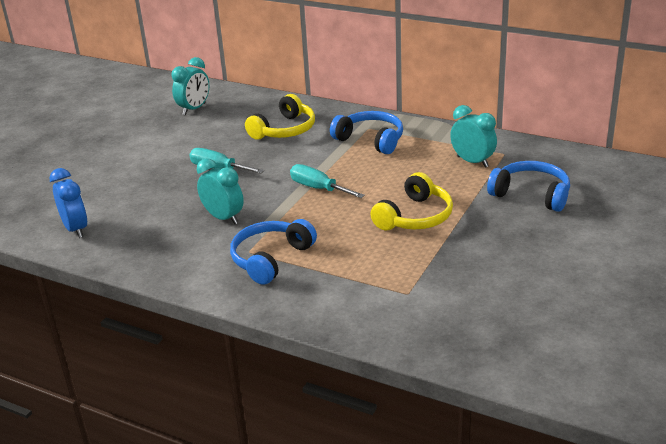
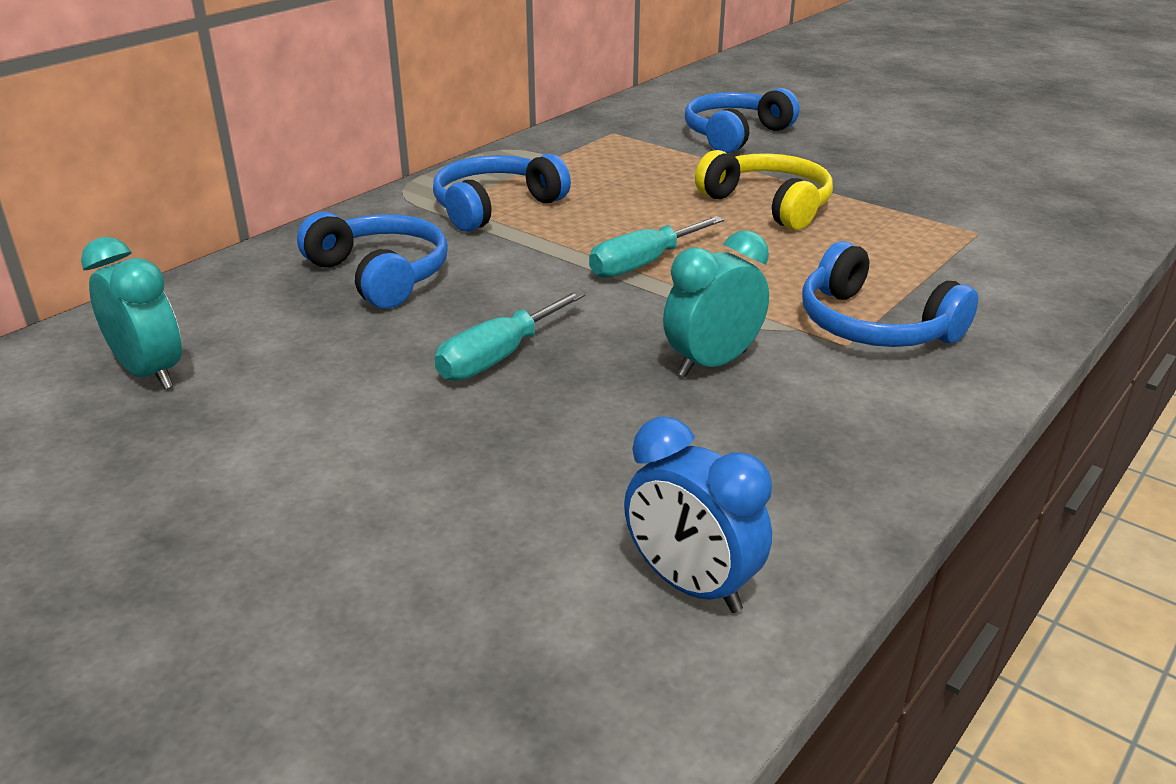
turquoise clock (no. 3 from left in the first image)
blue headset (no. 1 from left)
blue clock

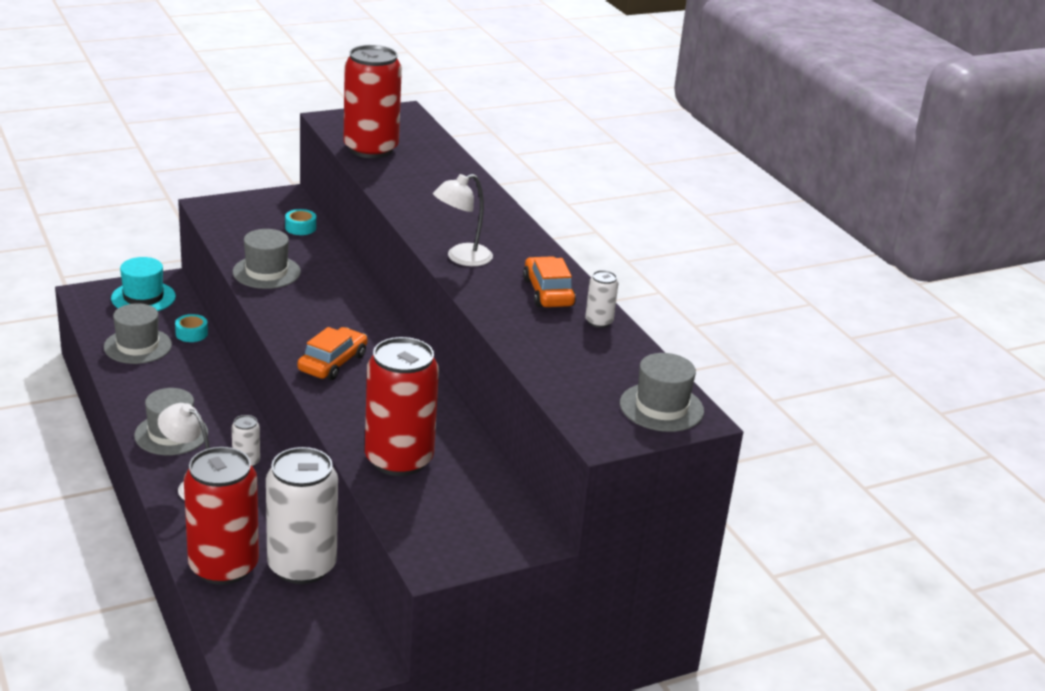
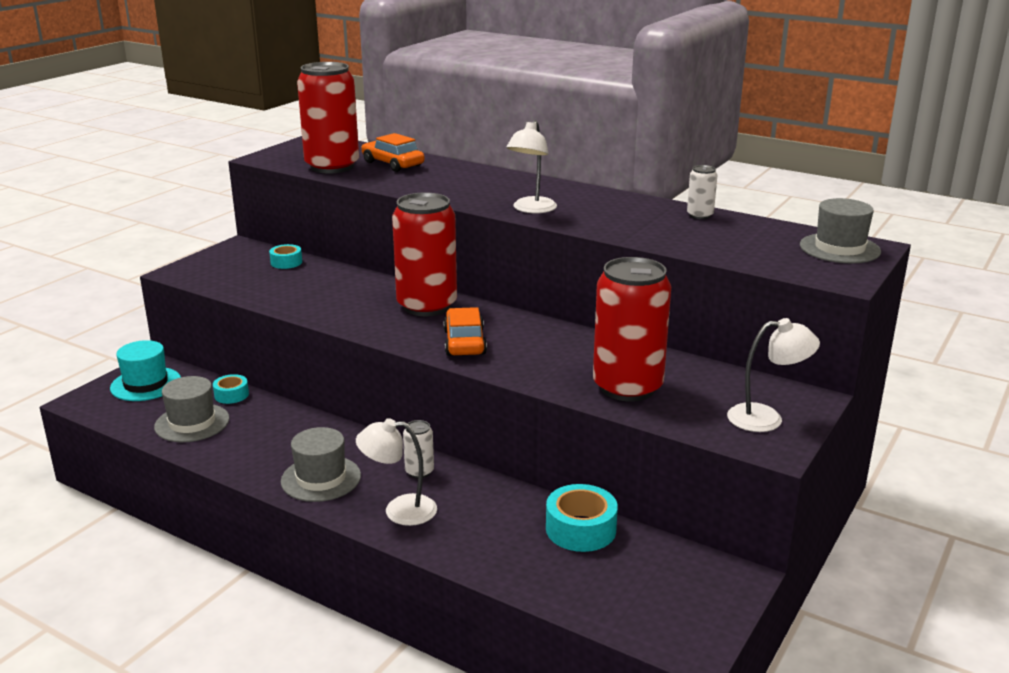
ash-grey hat (no. 3 from left in the first image)
white reading lamp (no. 3 from left)
crimson tin (no. 2 from left)
bright orange toy car (no. 1 from left)
turquoise roll of tape (no. 3 from left)

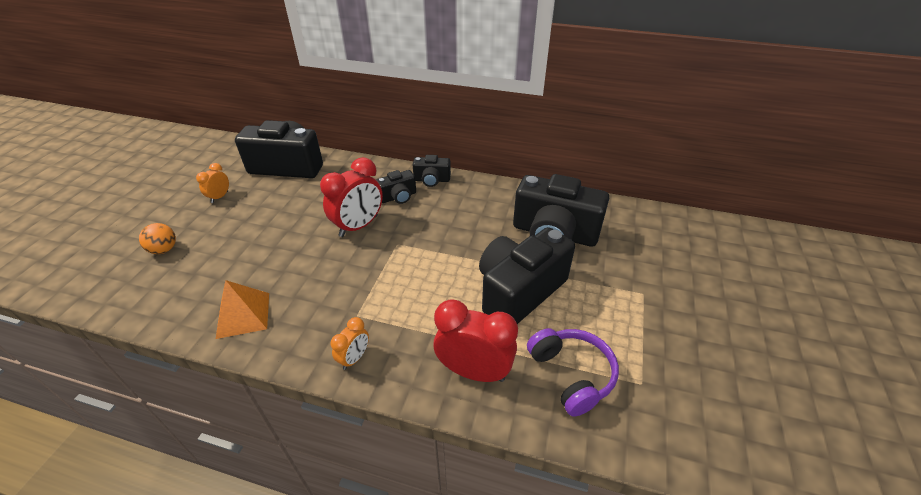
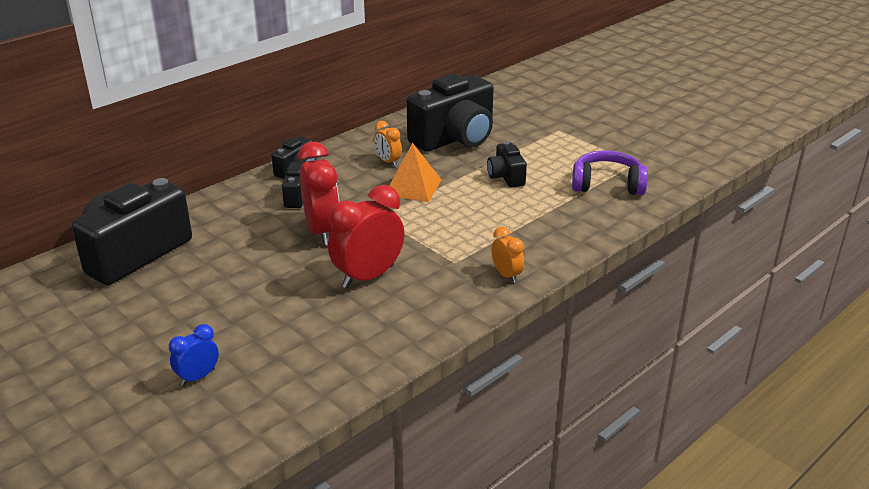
bright orange clock (no. 1 from left)
bright orange solid pyramid
crimson clock (no. 2 from left)
blue clock
ebony photo camera (no. 5 from left)

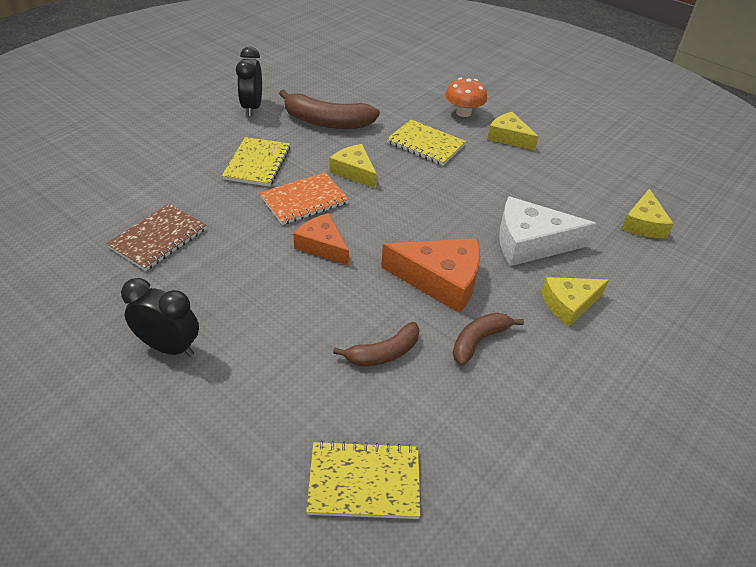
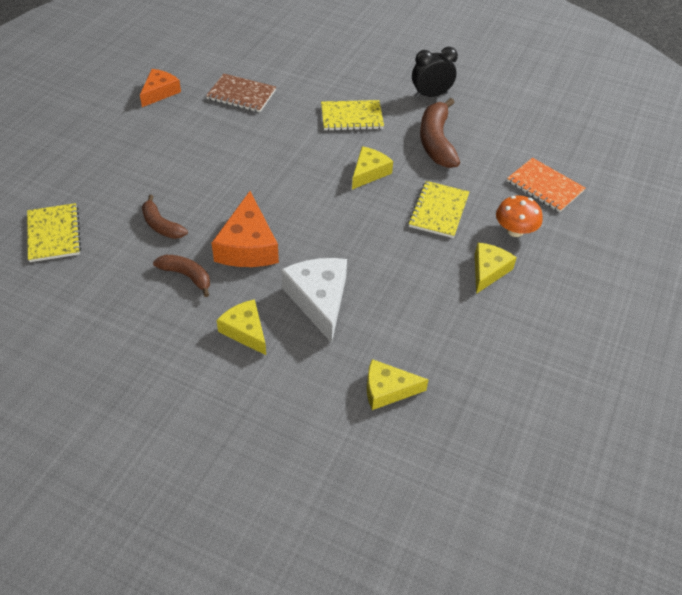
ebony clock (no. 1 from left in the first image)
bright orange notebook
bright orange piece of cheese (no. 1 from left)

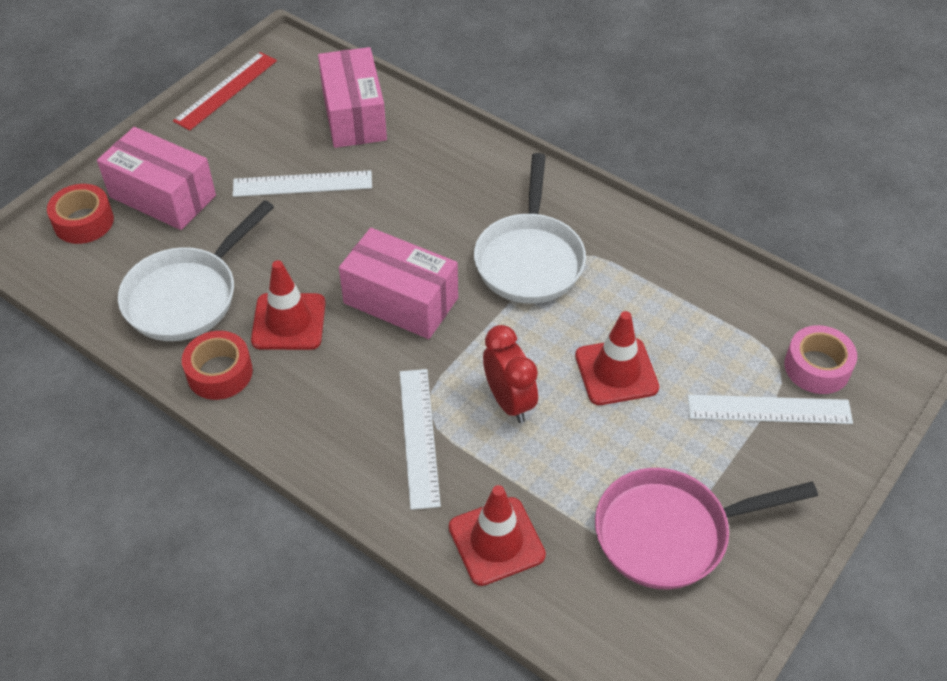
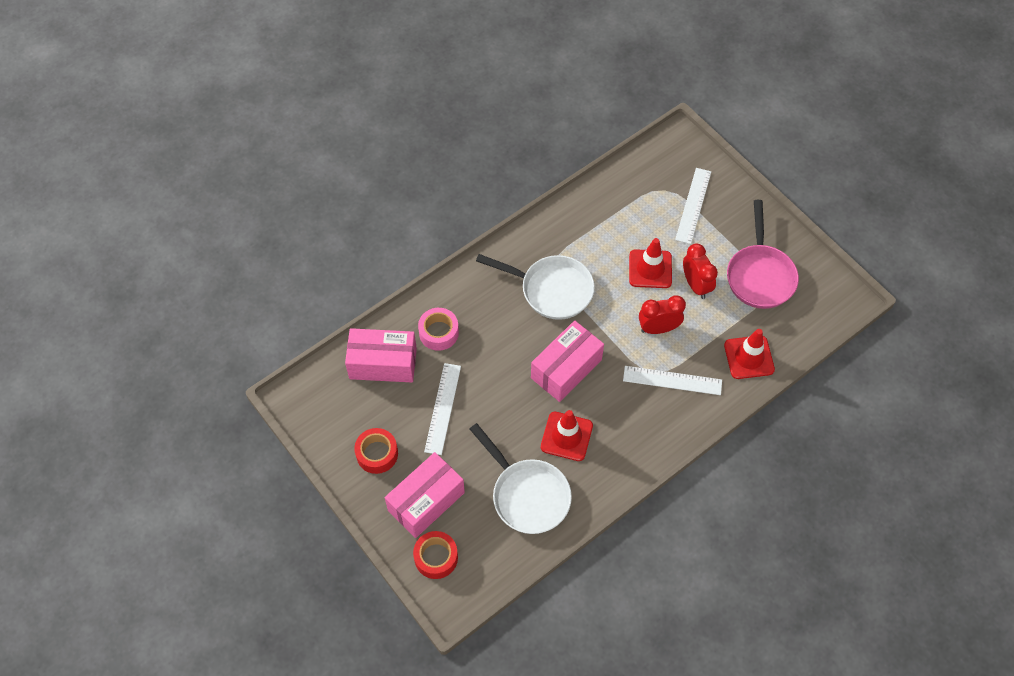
crimson ruler
crimson clock (no. 2 from left)
crimson roll of tape (no. 1 from left)
rosy roll of tape

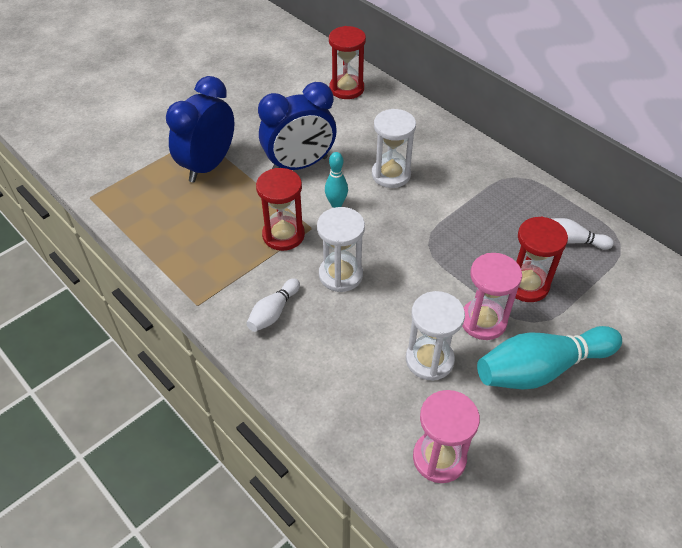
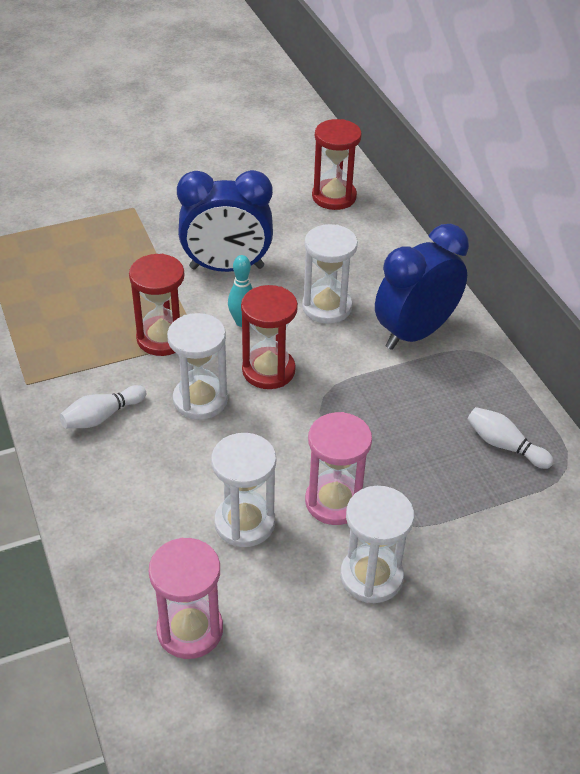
blue clock (no. 2 from left)
crimson hourglass (no. 2 from left)
white hourglass (no. 4 from left)

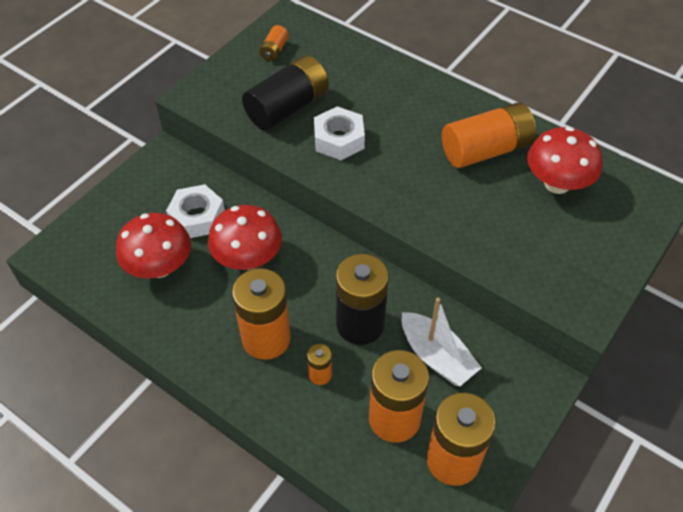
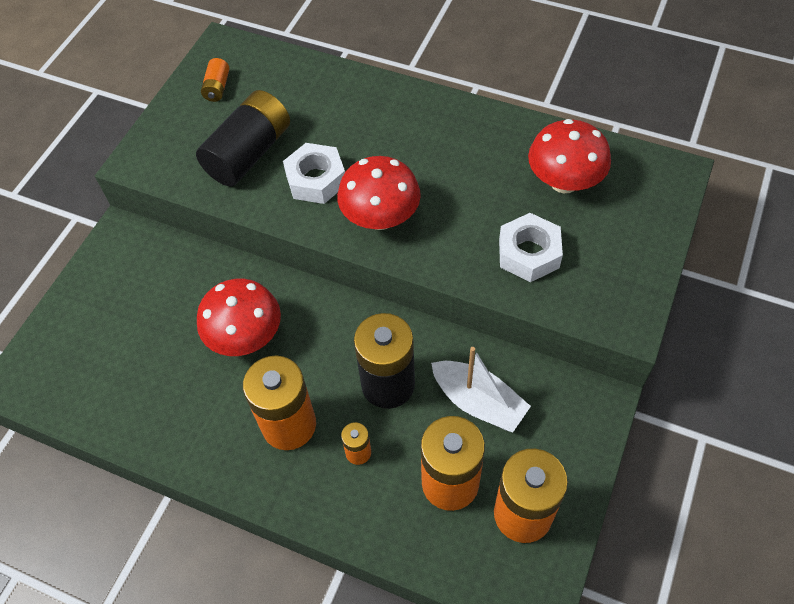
bright orange battery (no. 6 from left in the first image)
crimson fungus (no. 2 from left)
white nut (no. 2 from left)

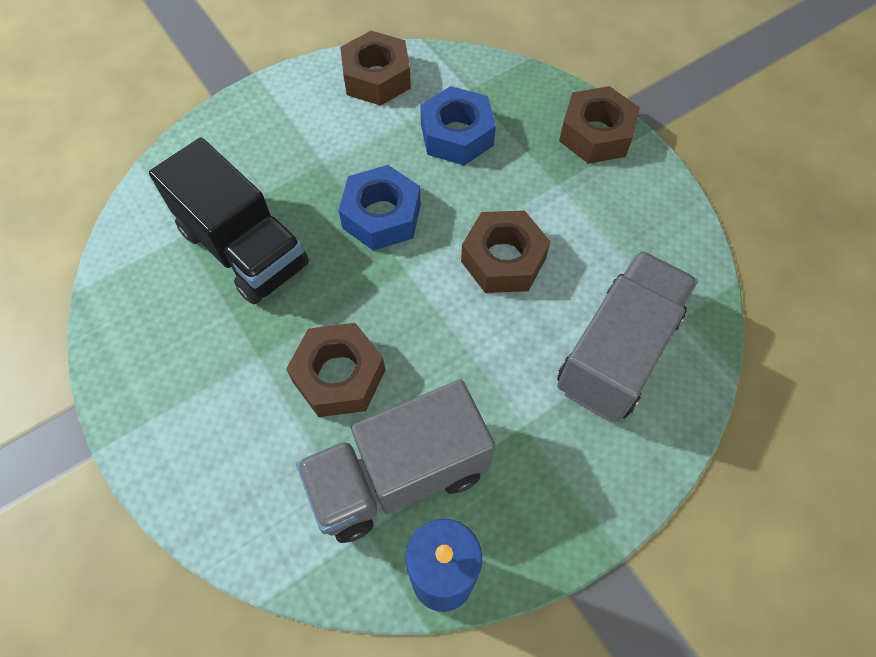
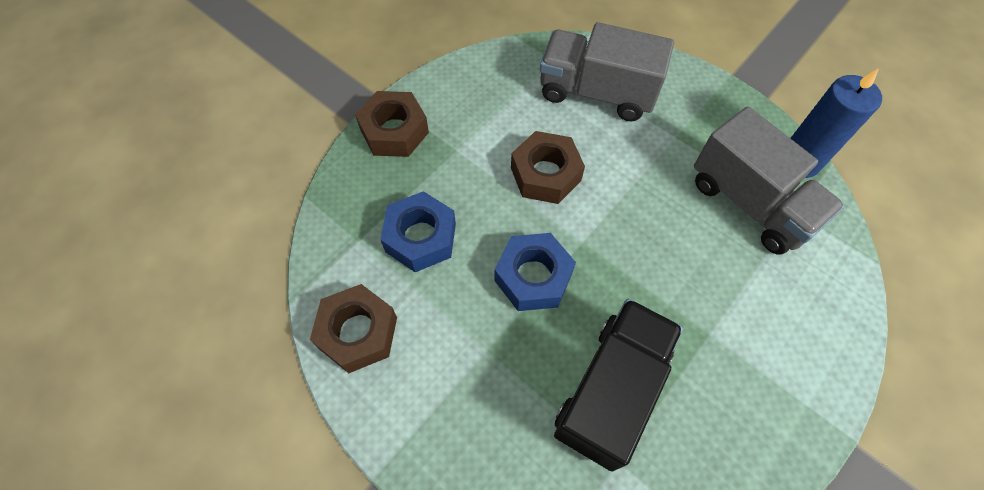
brown nut (no. 1 from left in the first image)

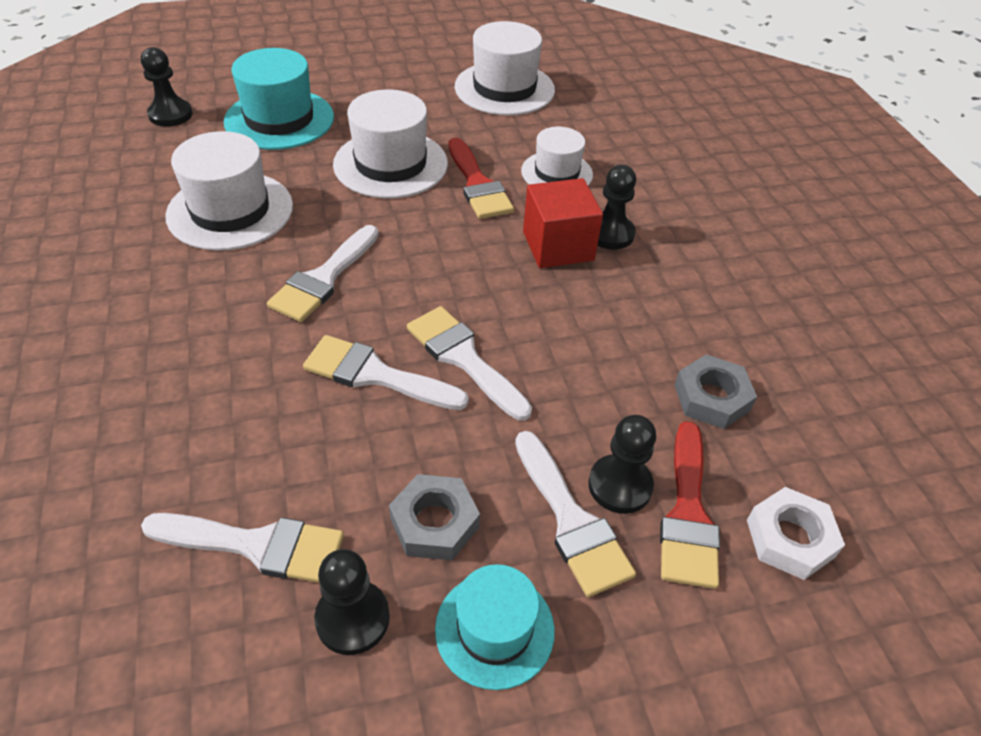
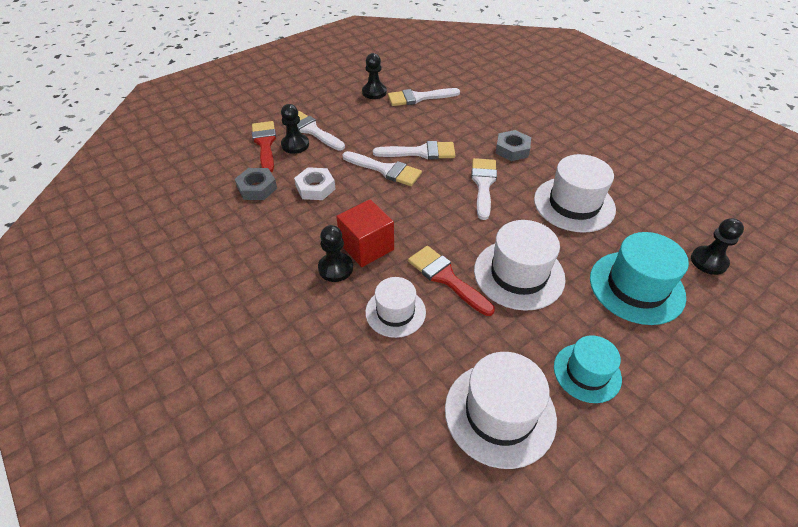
ash-grey nut (no. 2 from left)
turquoise hat (no. 1 from left)
white nut

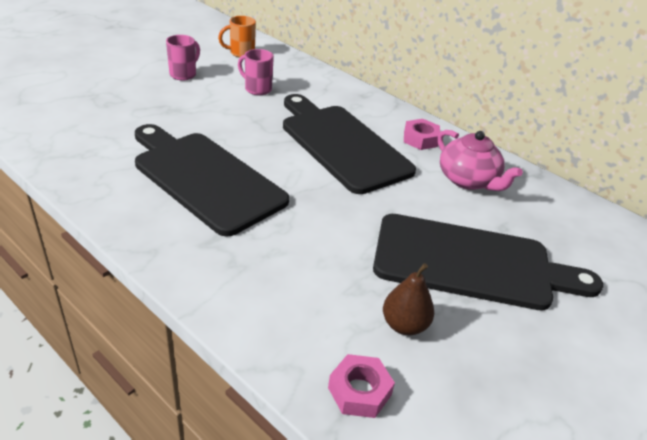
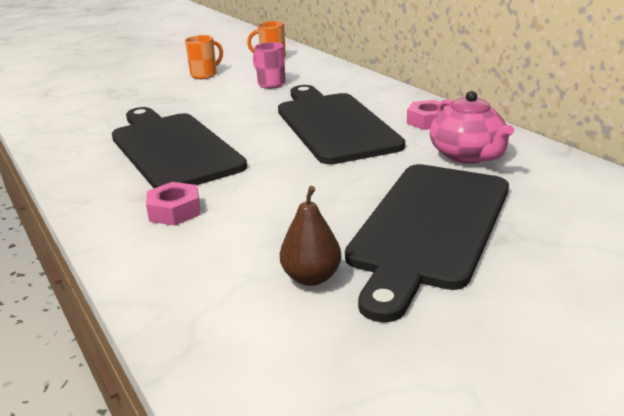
rosy nut (no. 1 from left)
bright orange coffee mug (no. 1 from left)
ebony bread board (no. 3 from left)

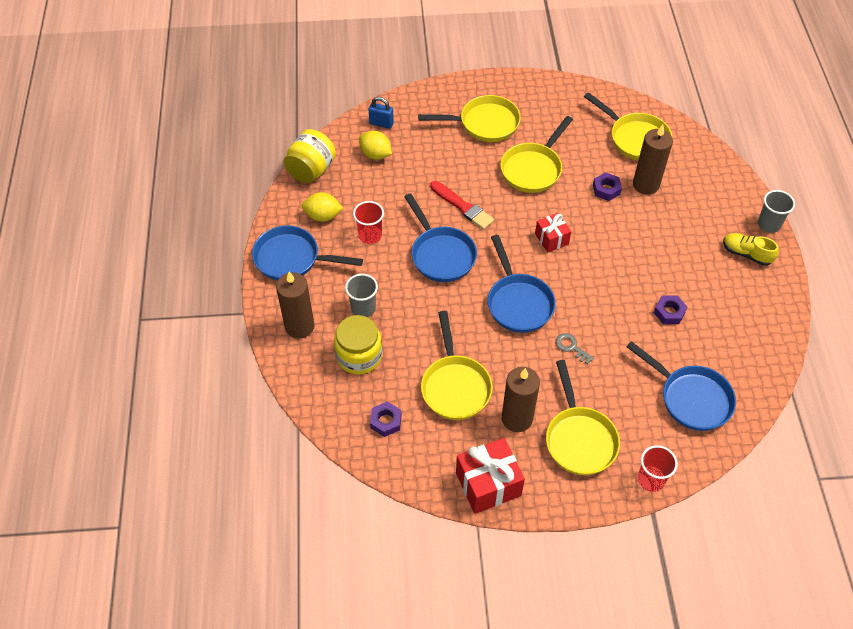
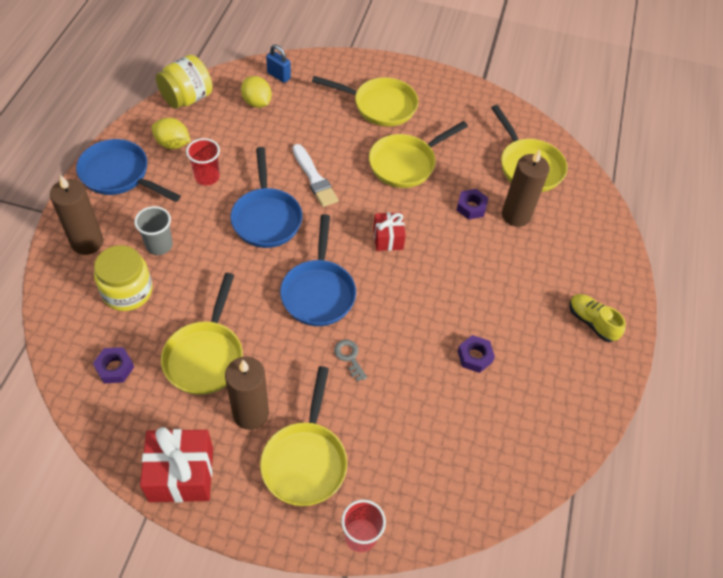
blue skillet (no. 4 from left in the first image)
ash-grey beaker (no. 2 from left in the first image)
white paint brush

